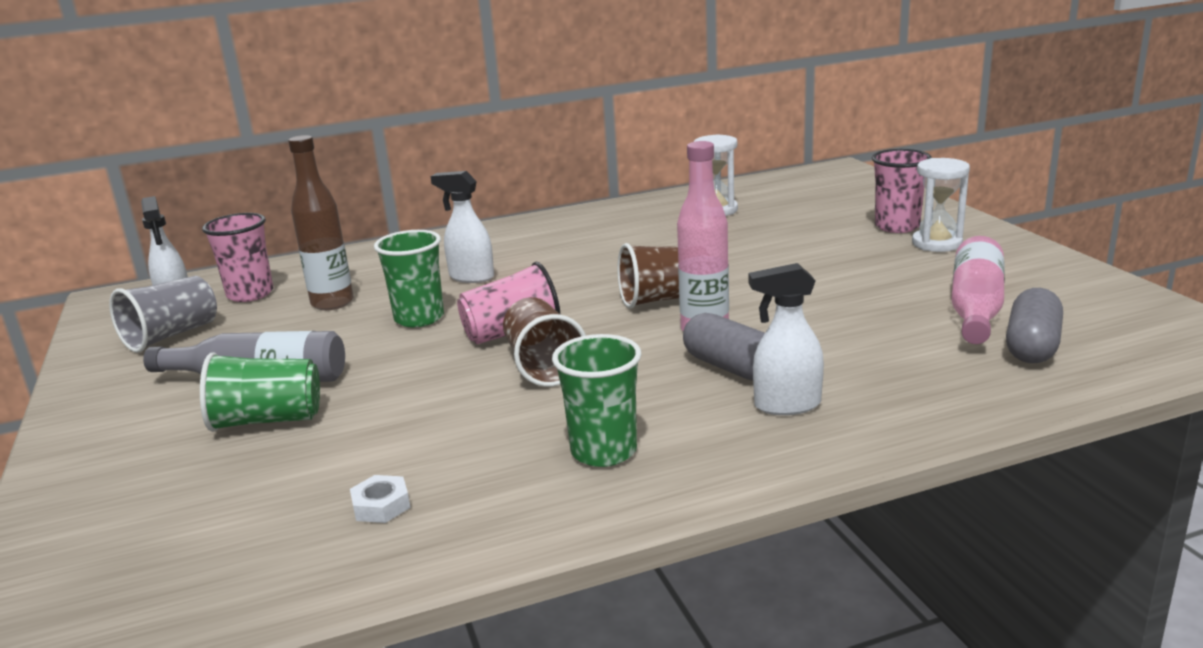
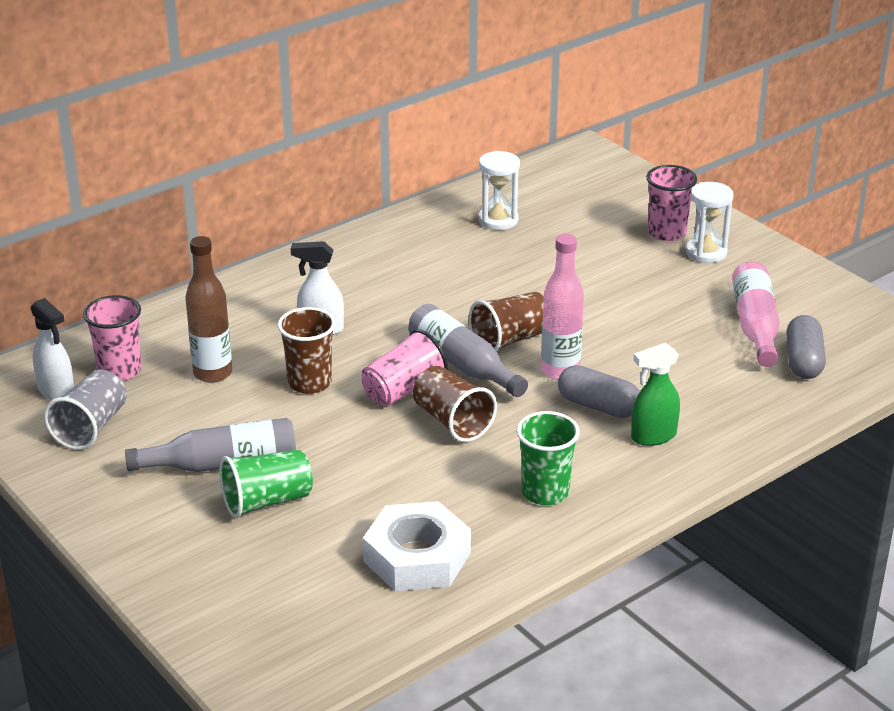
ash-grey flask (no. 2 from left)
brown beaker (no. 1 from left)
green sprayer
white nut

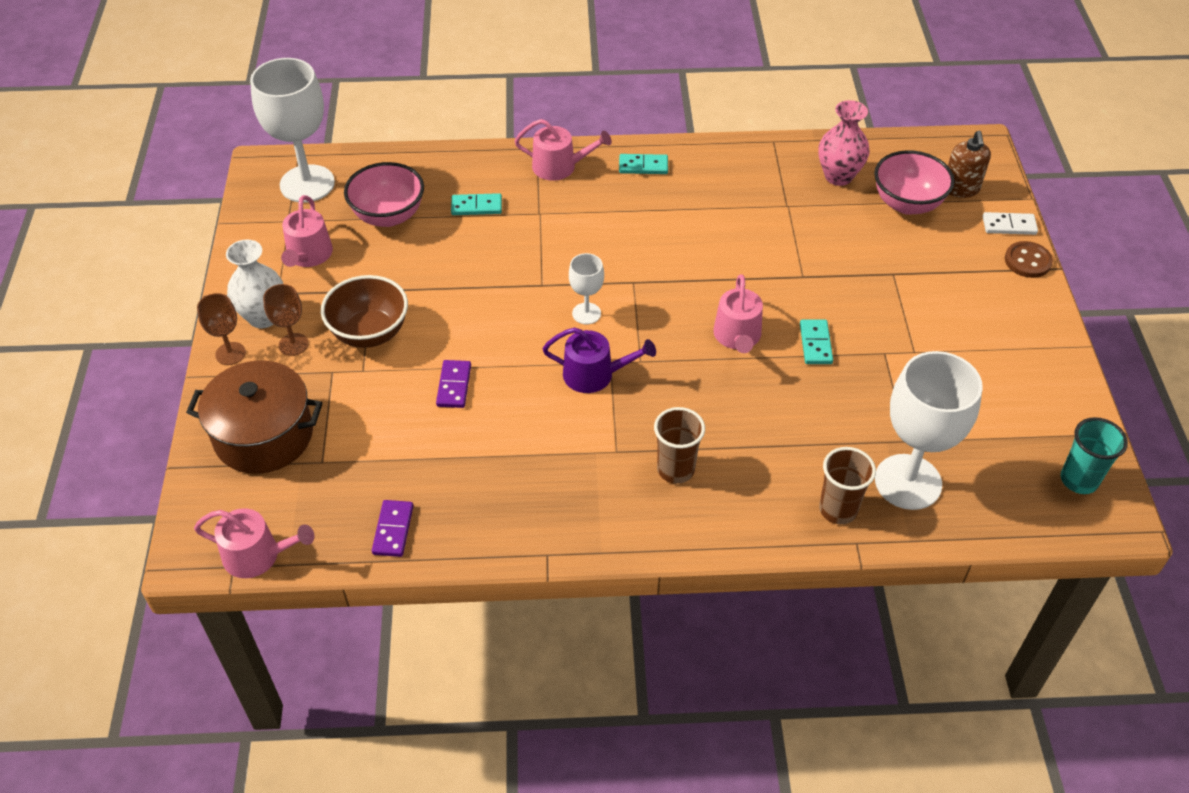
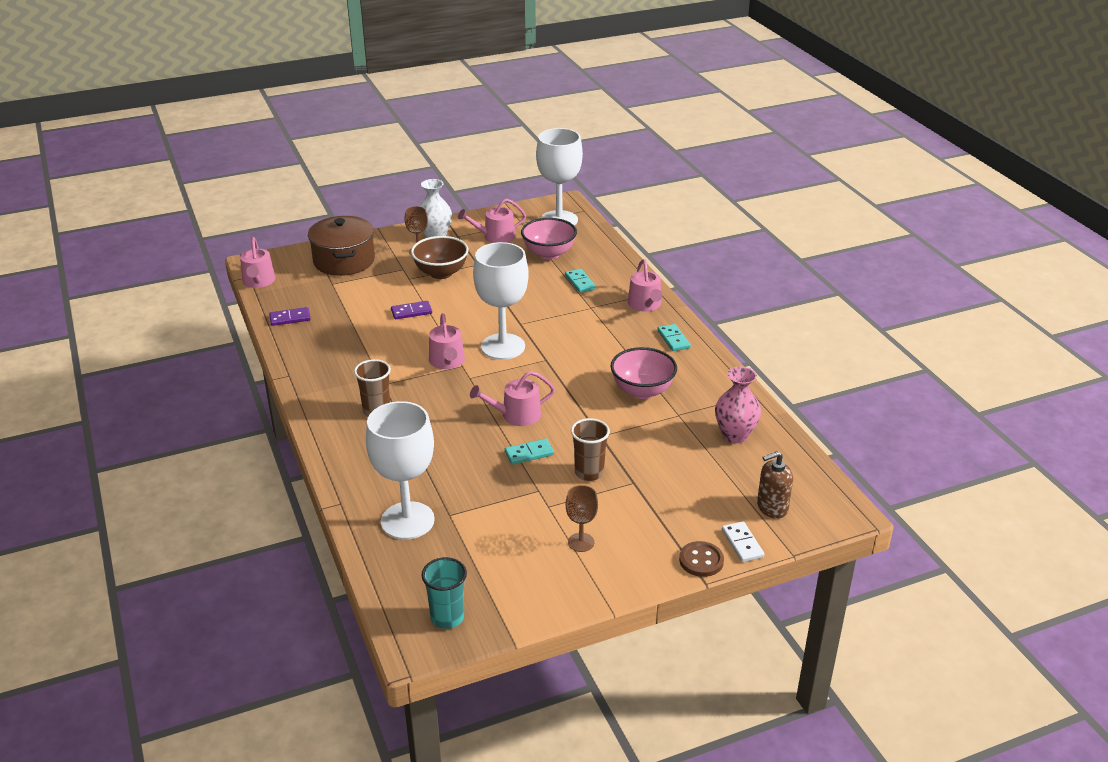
brown goblet (no. 2 from left)
brown beaker (no. 2 from left)
rosy serving bowl (no. 2 from left)
rosy watering can (no. 2 from left)
white goblet (no. 2 from left)

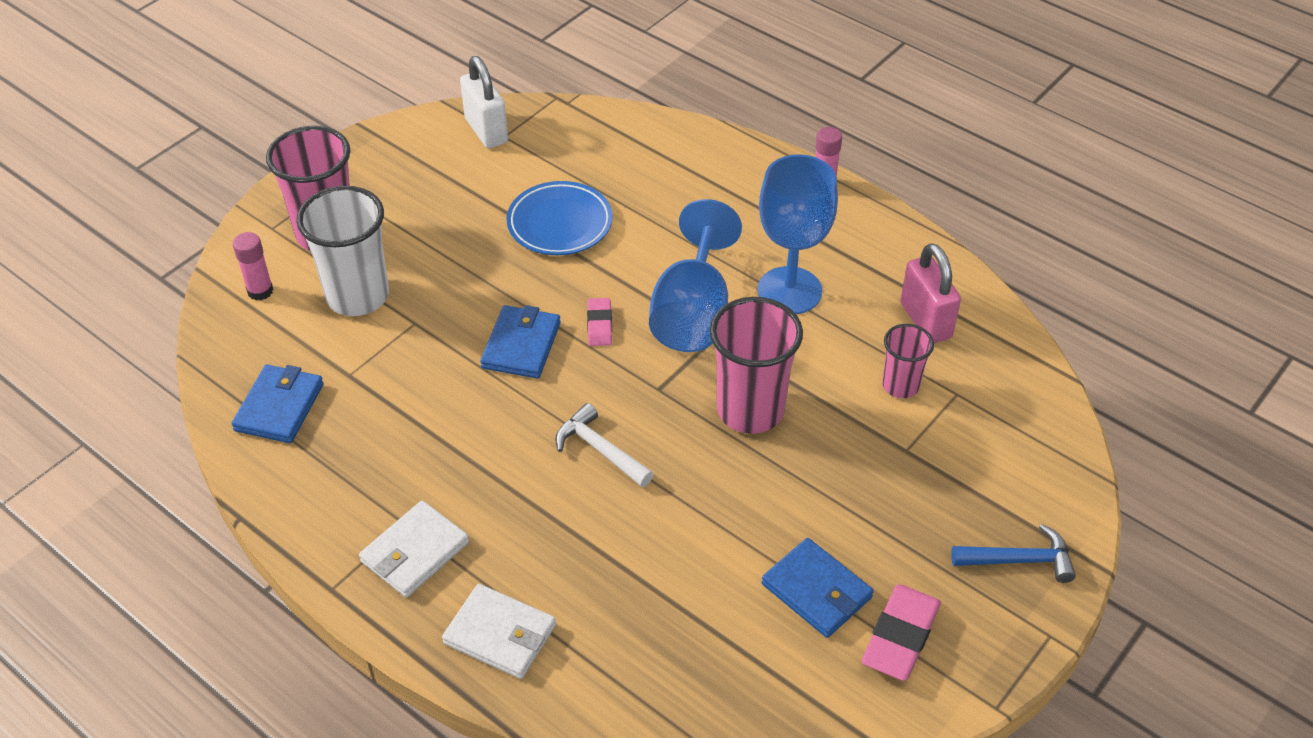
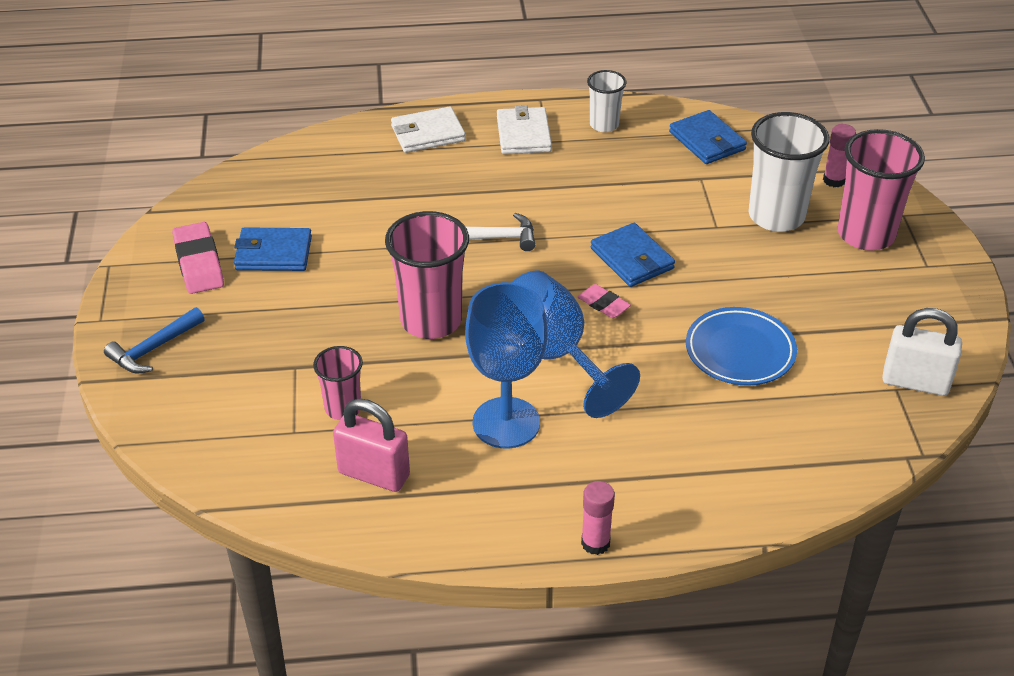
white beaker (no. 1 from left)

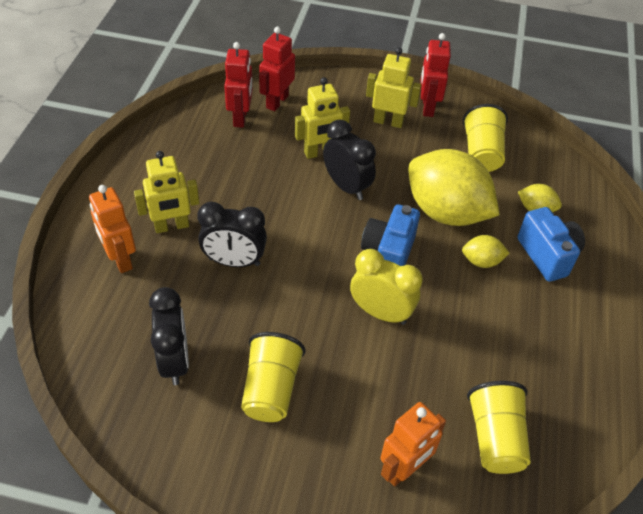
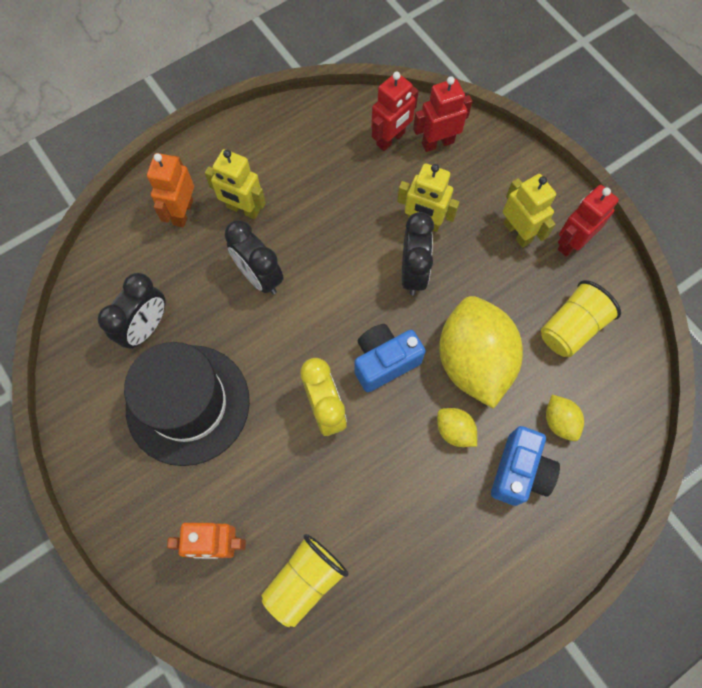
ebony hat

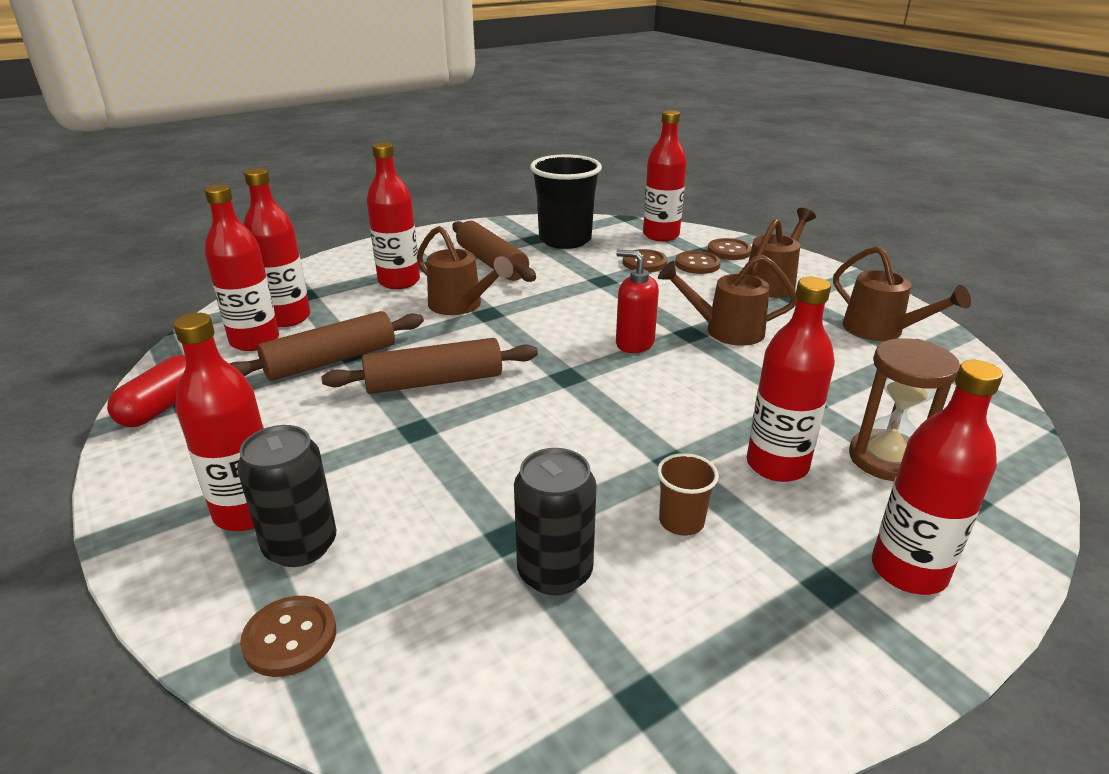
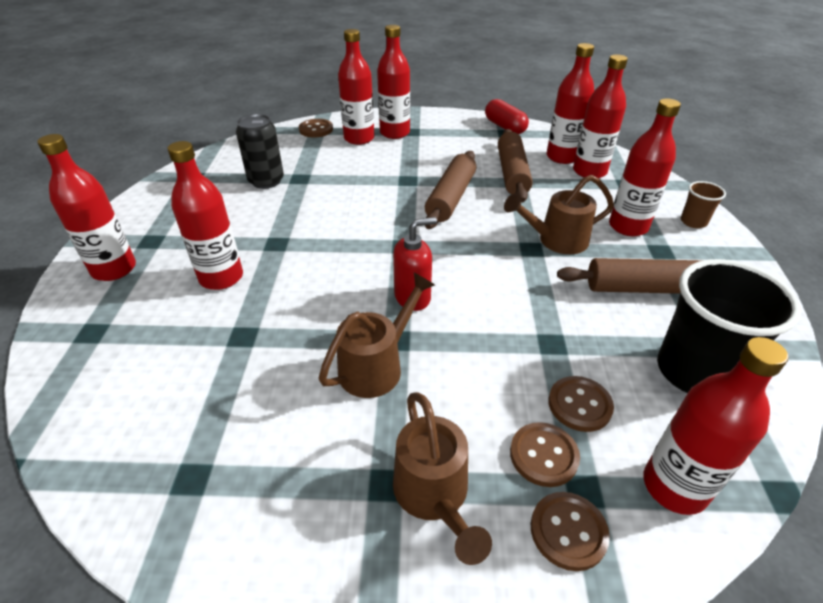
brown watering can (no. 4 from left in the first image)
brown hourglass
brown beaker
crimson flask (no. 3 from left)

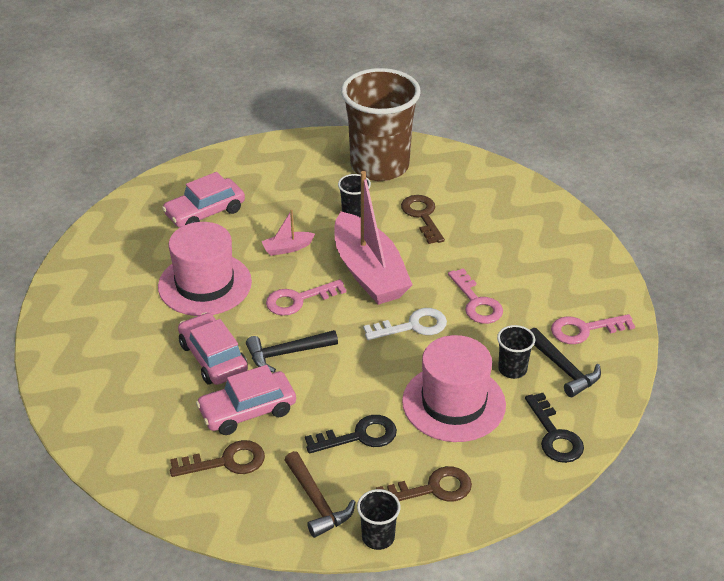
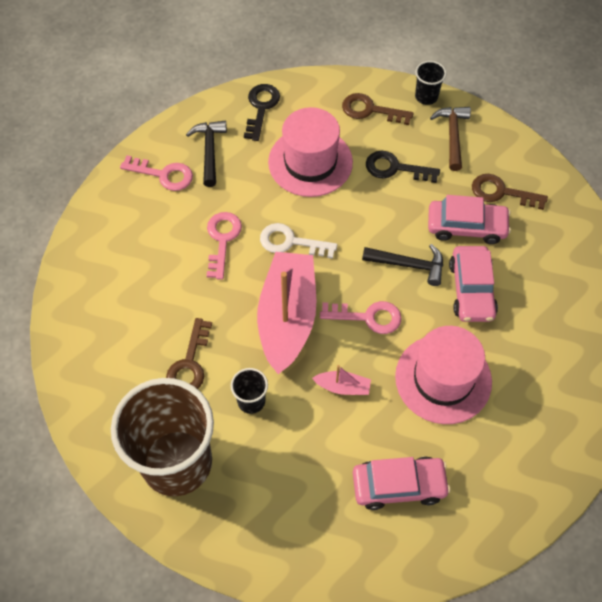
ebony beaker (no. 3 from left in the first image)

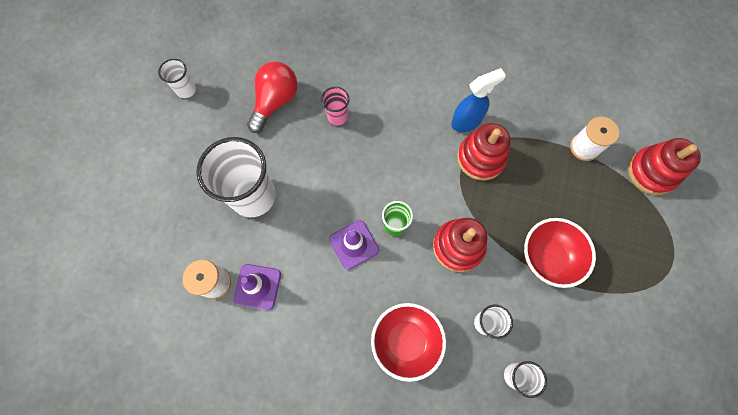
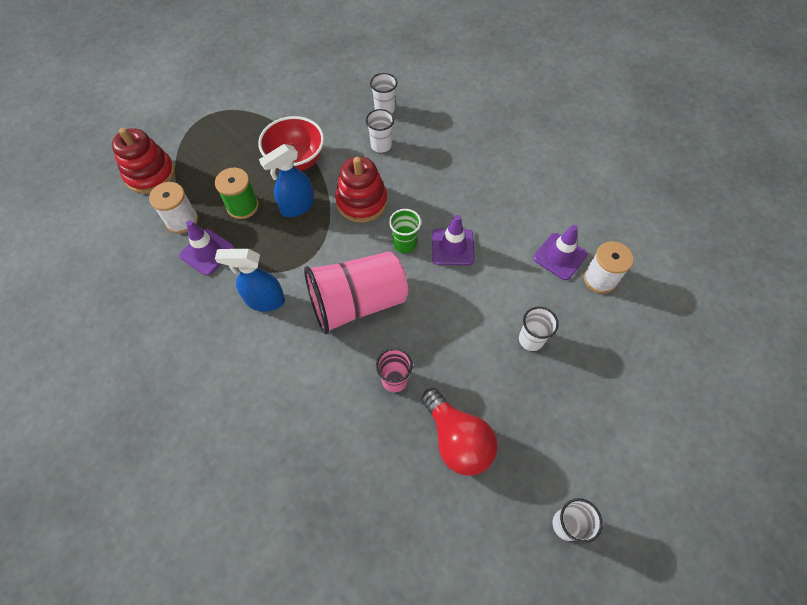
crimson serving bowl (no. 1 from left in the first image)
crimson stacking toy (no. 2 from left in the first image)
violet safety cone (no. 1 from left)
green spool
blue sprayer (no. 2 from left)
rosy beaker (no. 1 from left)
crimson light bulb
white beaker (no. 3 from left)

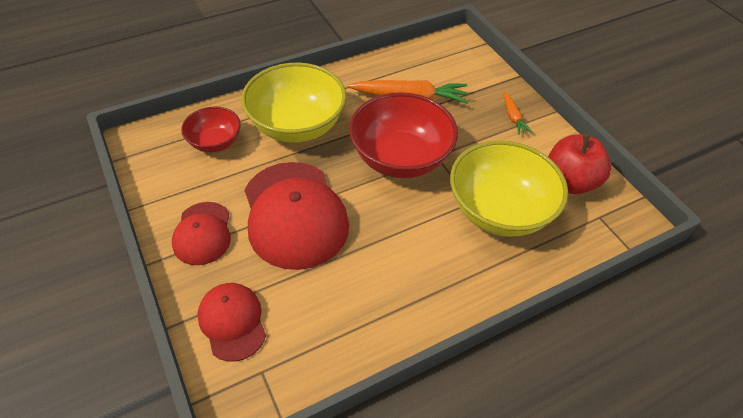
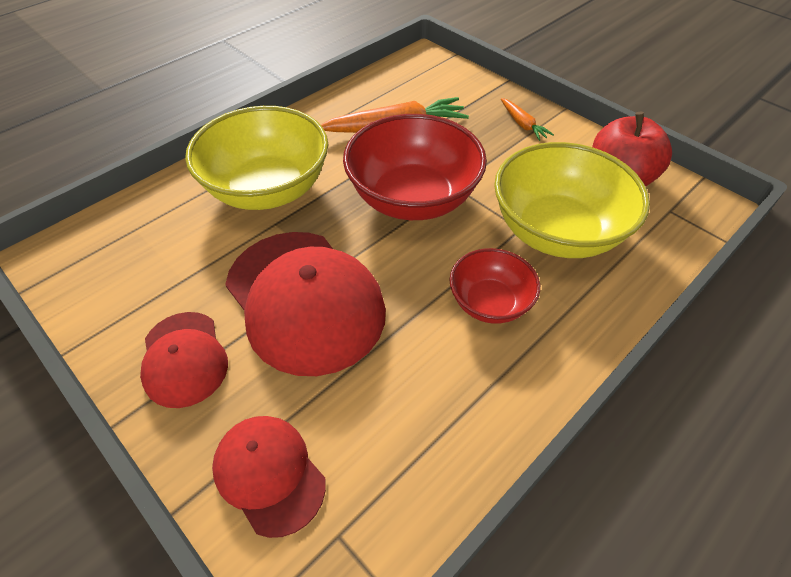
crimson serving bowl (no. 2 from left)

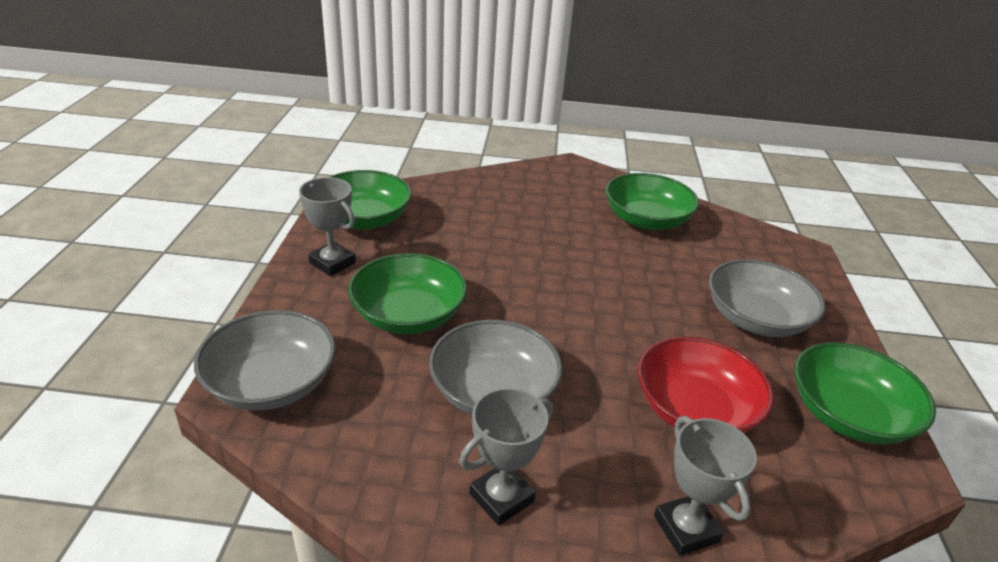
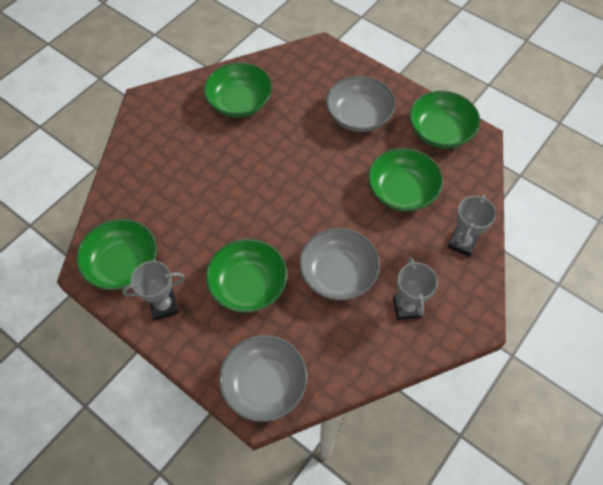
green serving bowl (no. 4 from left)
ash-grey trophy (no. 3 from left)

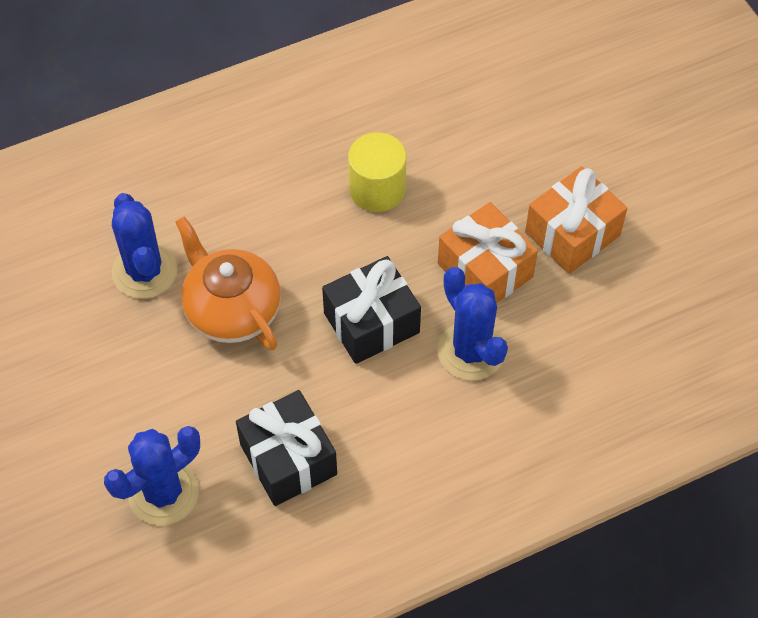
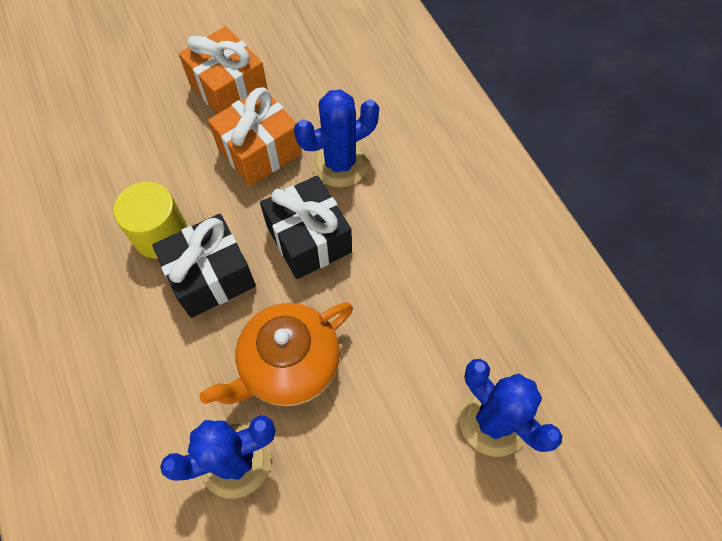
ebony wrapped gift (no. 1 from left)

